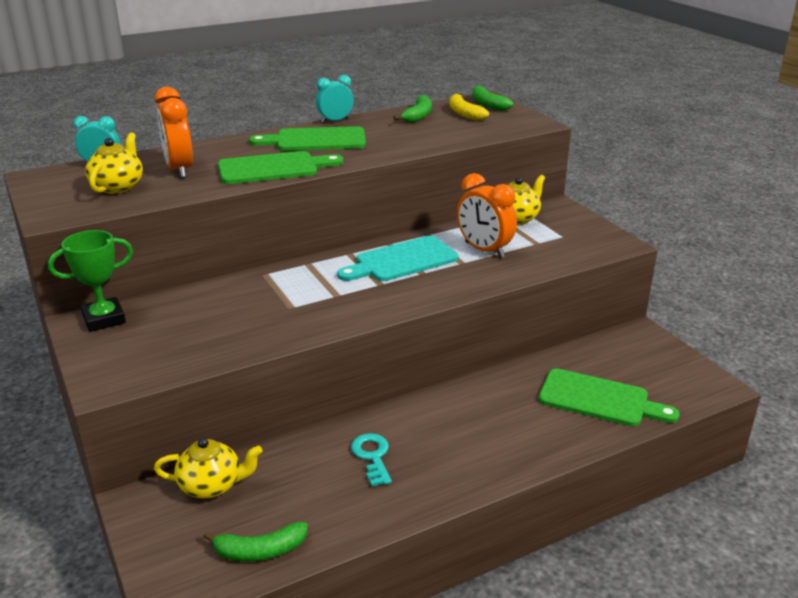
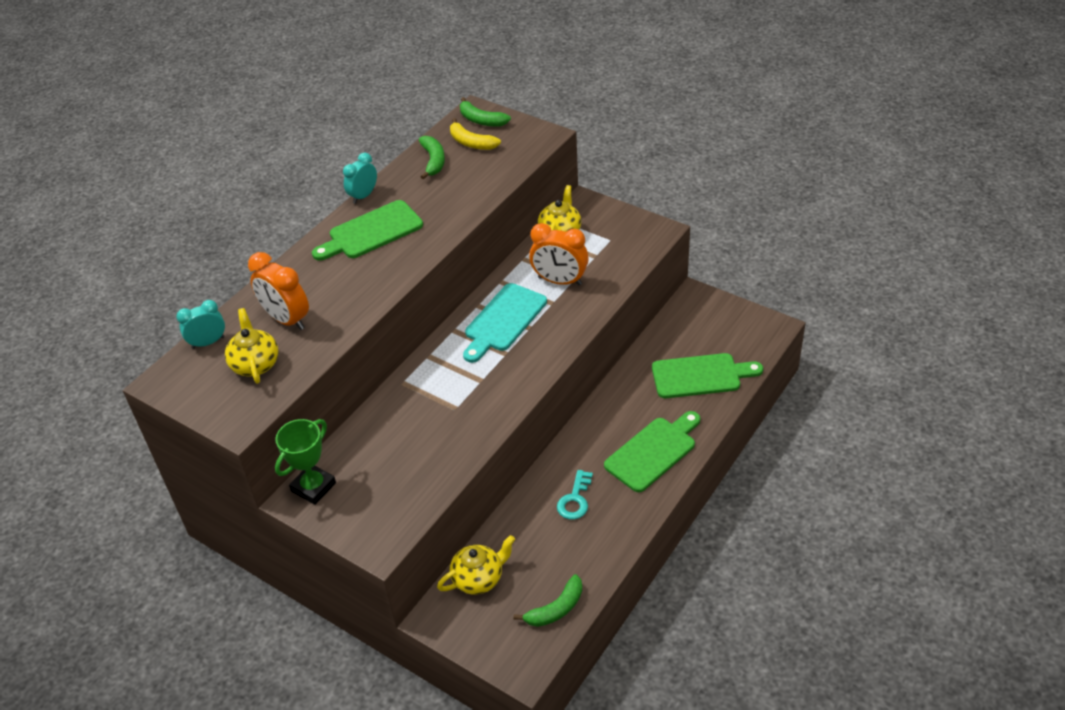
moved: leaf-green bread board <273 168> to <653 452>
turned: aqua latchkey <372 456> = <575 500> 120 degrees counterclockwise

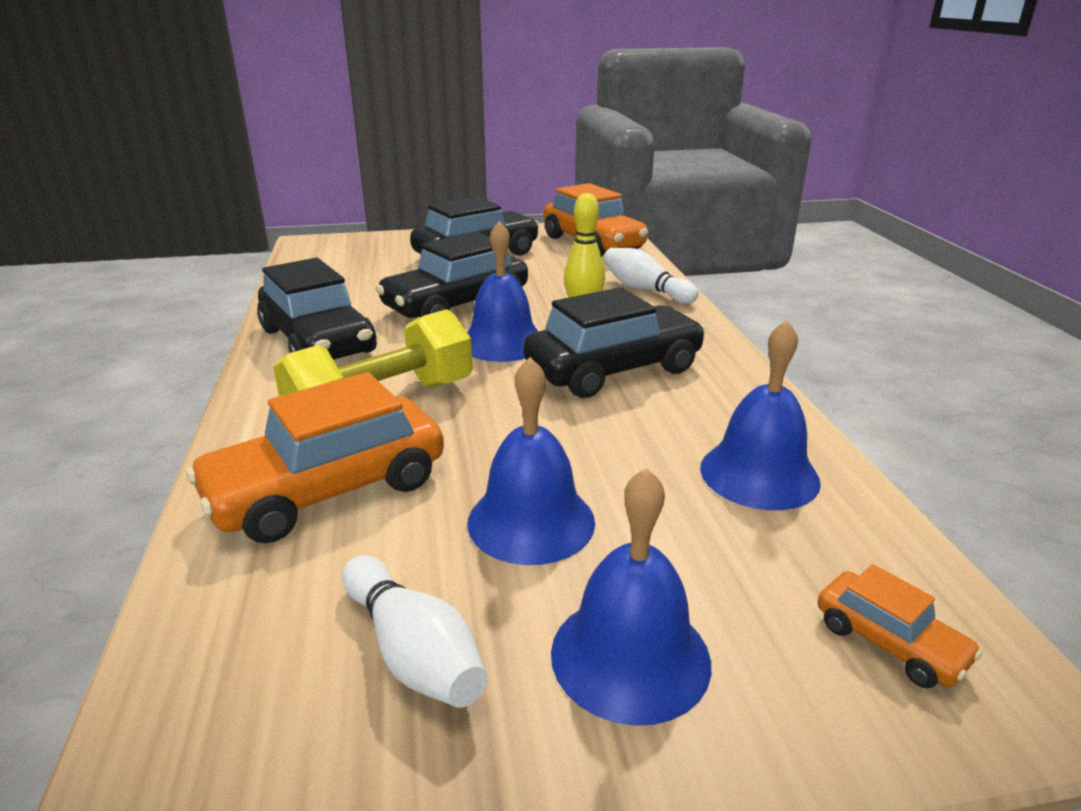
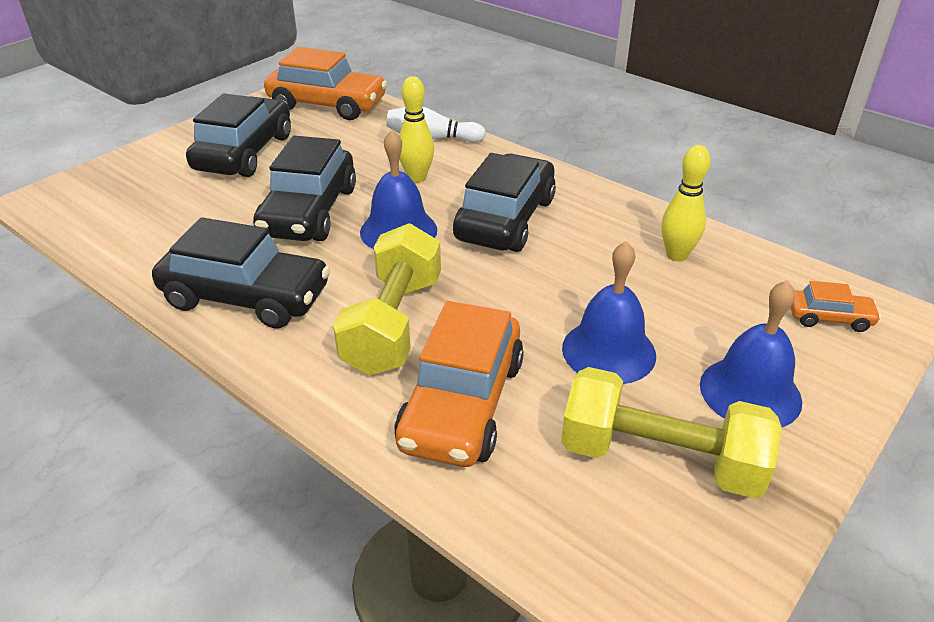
replaced: snow-white tenpin <413 652> to bright yellow free weight <660 458>; blue hand bell <759 474> to bright yellow tenpin <676 255>

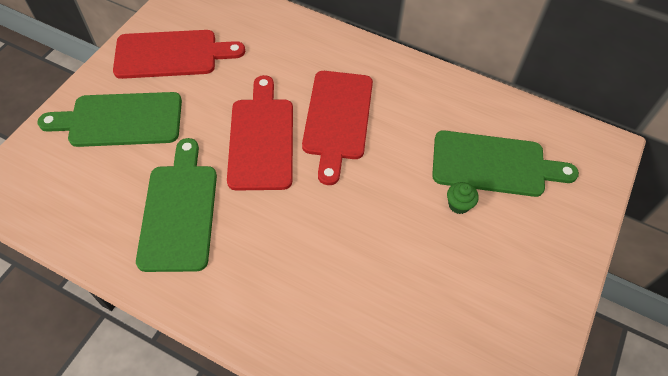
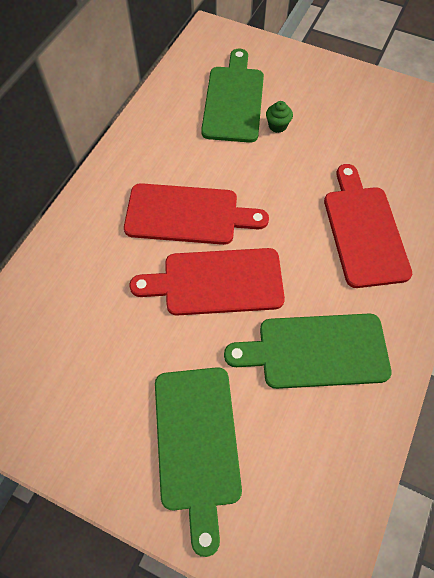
moved: crimson bread board <171 54> to <364 231>

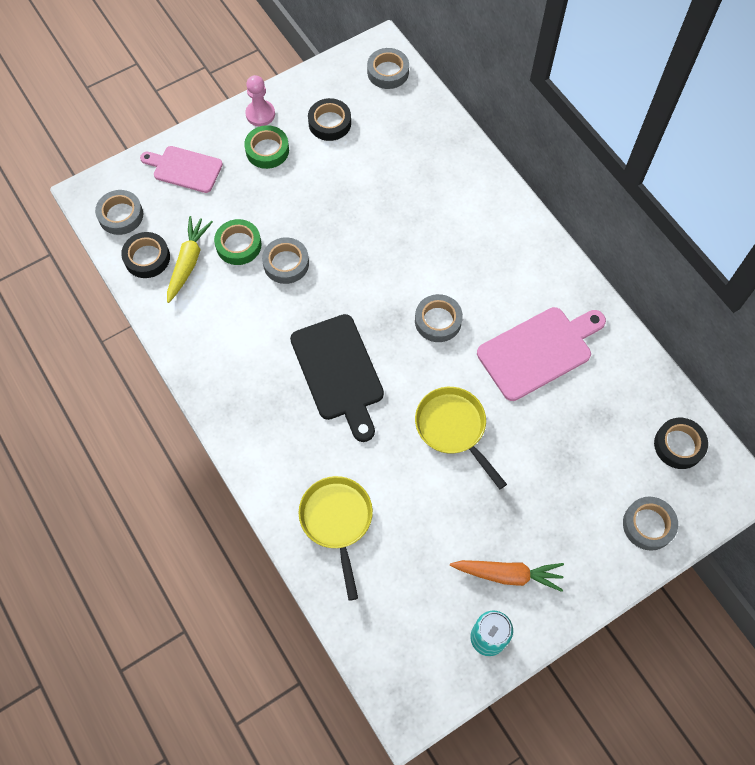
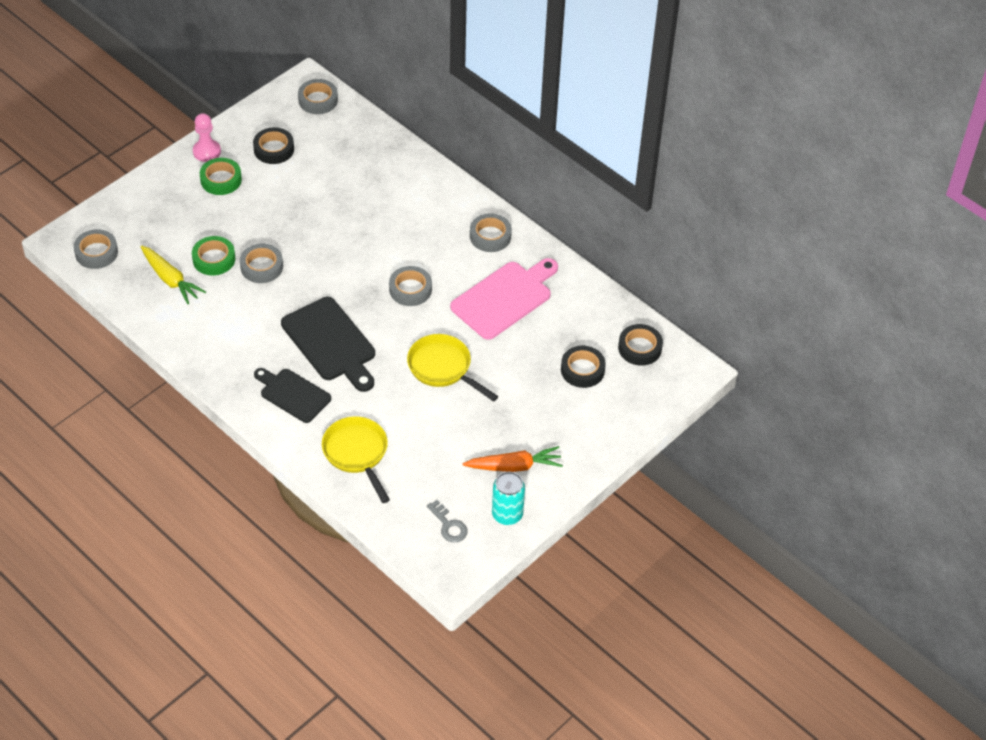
removed: pink bread board <184 169>
added: black bread board <293 394>; grey latchkey <449 525>
moved: grey tape <648 525> to <490 236>; black tape <147 258> to <582 370>
turned: bright yellow root vegetable <188 262> = <170 279> 135 degrees clockwise

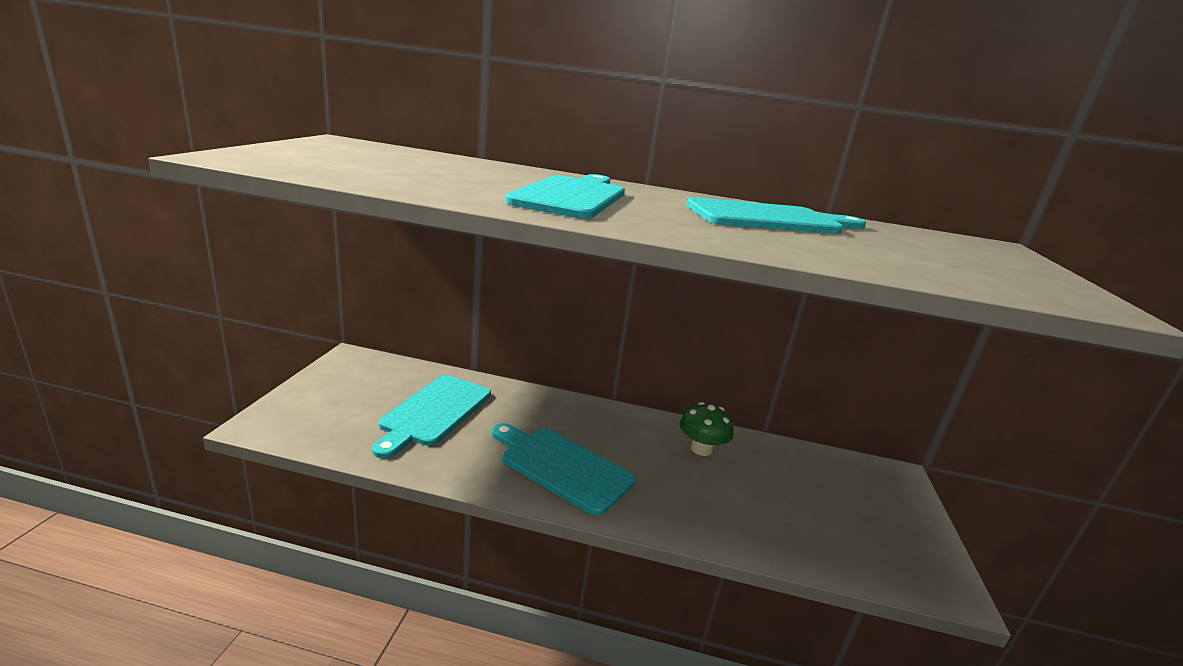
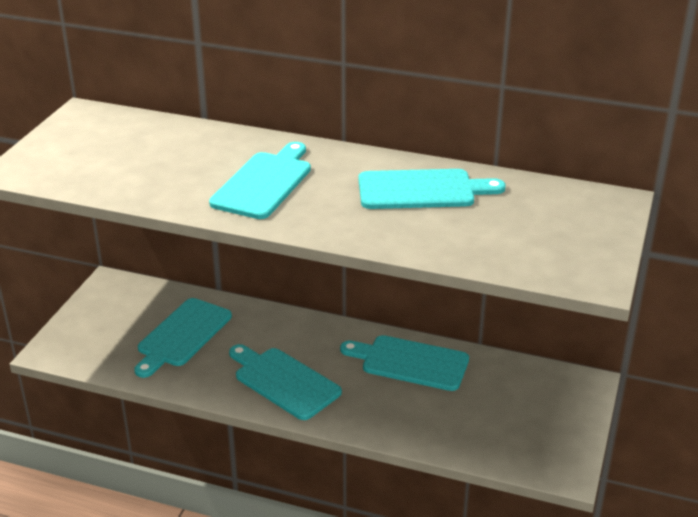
replaced: leaf-green fungus <701 449> to aqua bread board <410 362>

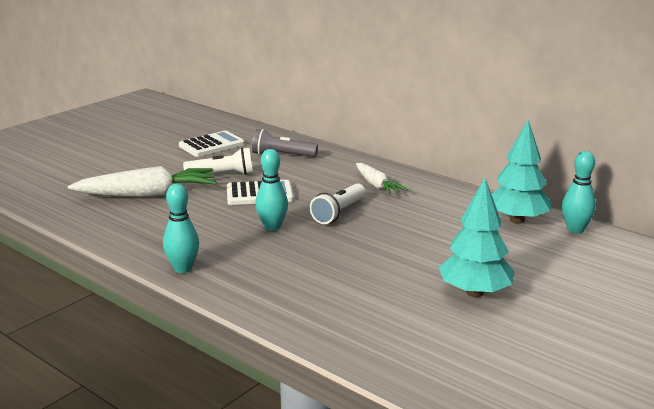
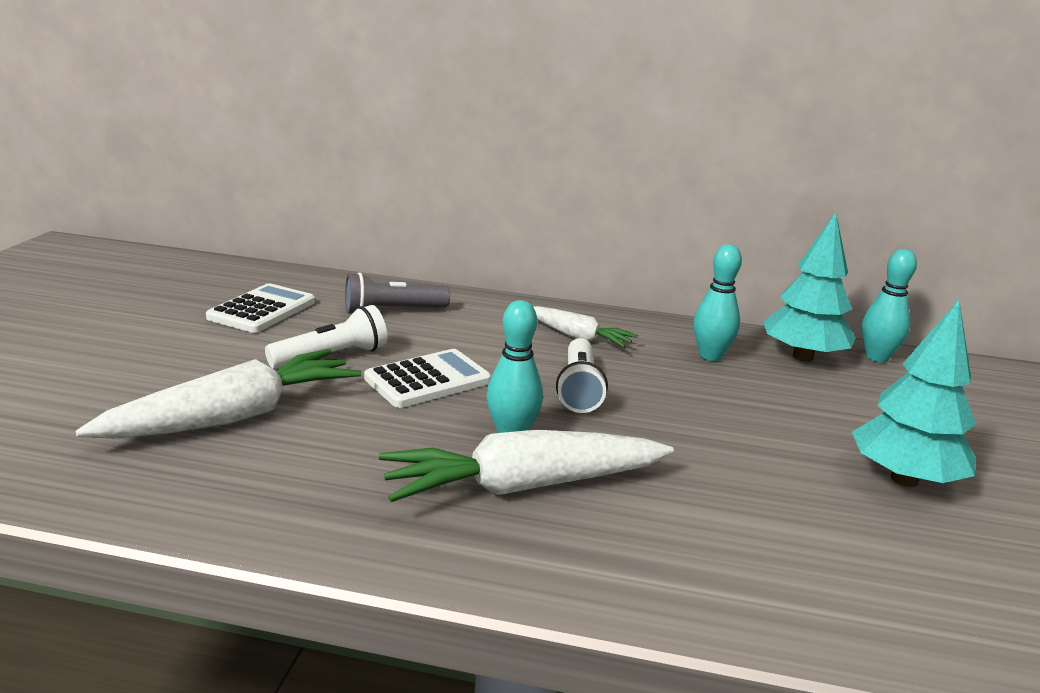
added: snow-white root vegetable <523 486>
moved: aqua tenpin <183 268> to <710 356>

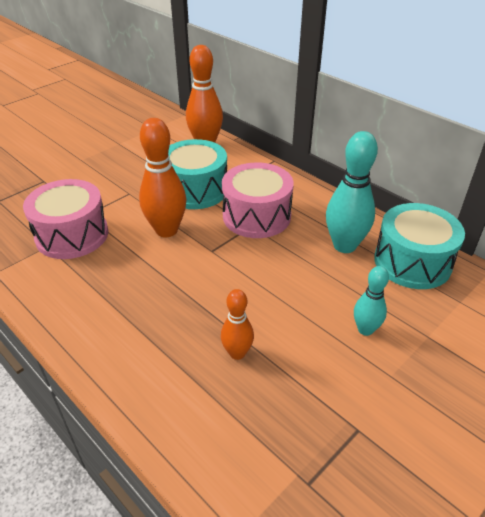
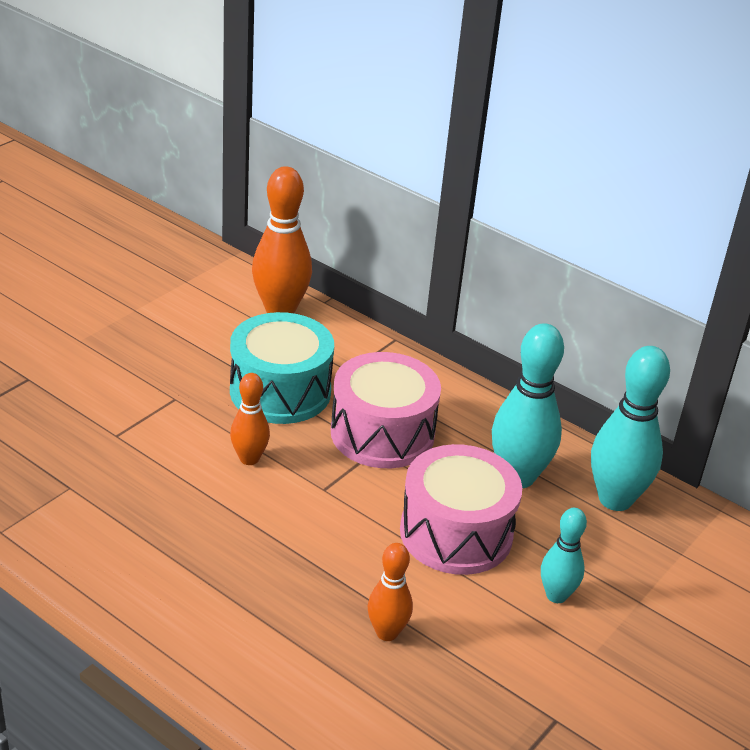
moved: pink toy drum <72 235> to <456 533>
replaced: aqua toy drum <412 262> to aqua tenpin <615 499>
resized: orange tenpin <166 230> = <249 459> x0.57

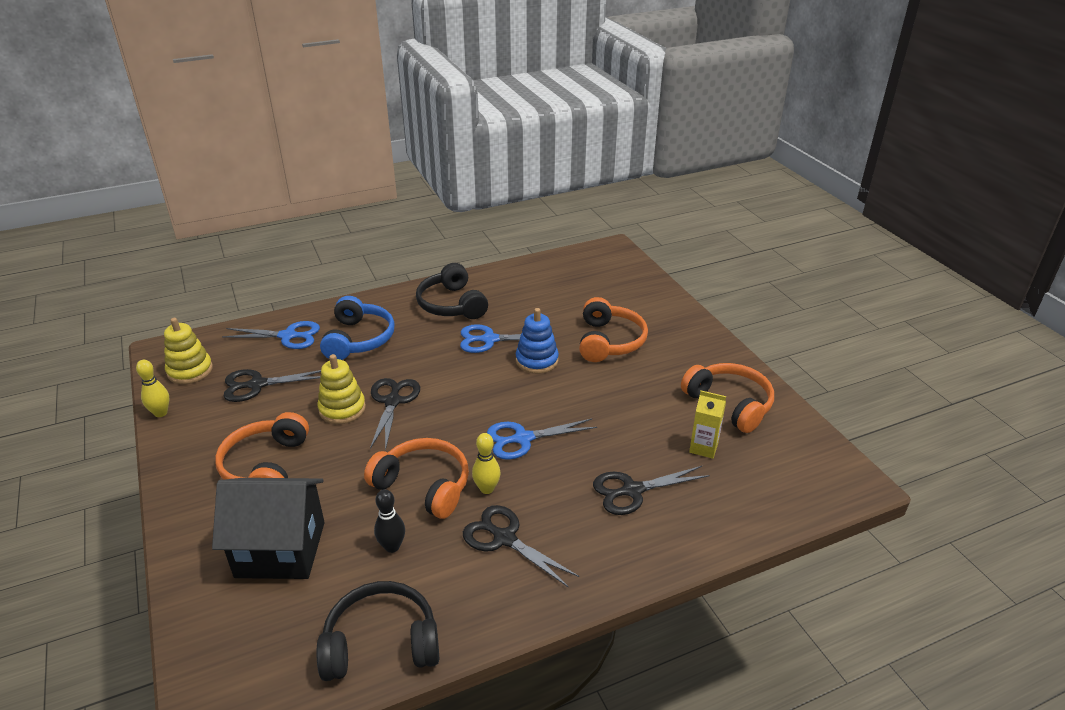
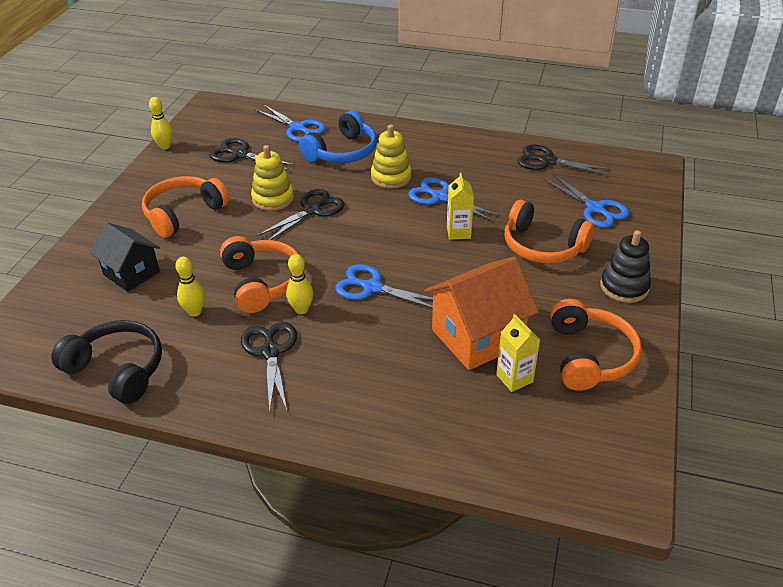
removed: black headphones <452 304>
added: orange cottage <477 337>; blue pair of scissors <595 208>; black stacking rings <624 287>
moved: bright yellow stacking rings <190 371> to <391 177>; black pair of scissors <632 490> to <547 161>
replaced: blue stacking rings <537 360> to bright yellow milk carton <458 232>
recoloured: black tenpin <392 546> to bright yellow tenpin <194 312>
turned: orange headphones <609 341> = <543 246> 75 degrees clockwise
resized: black cottage <280 549> = <131 273> x0.66

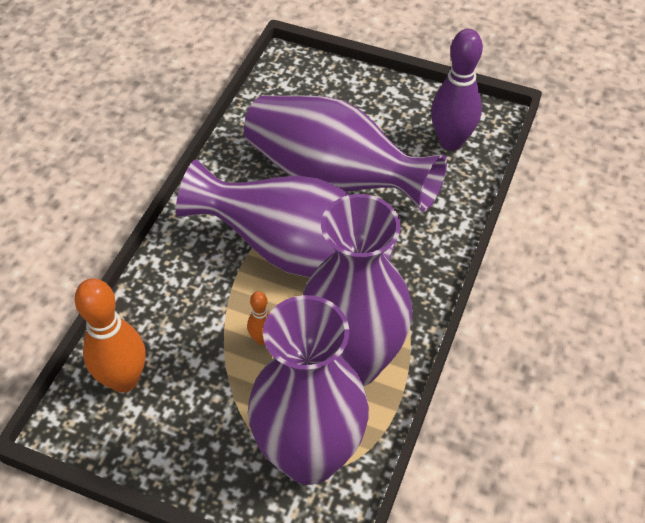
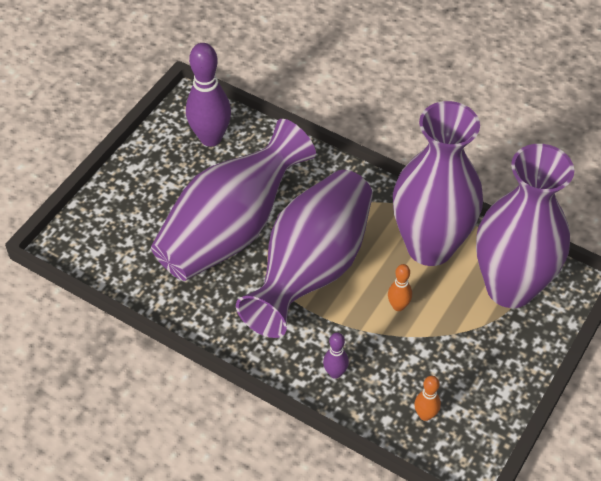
added: violet tenpin <335 373>
resized: orange tenpin <124 380> = <425 415> x0.49

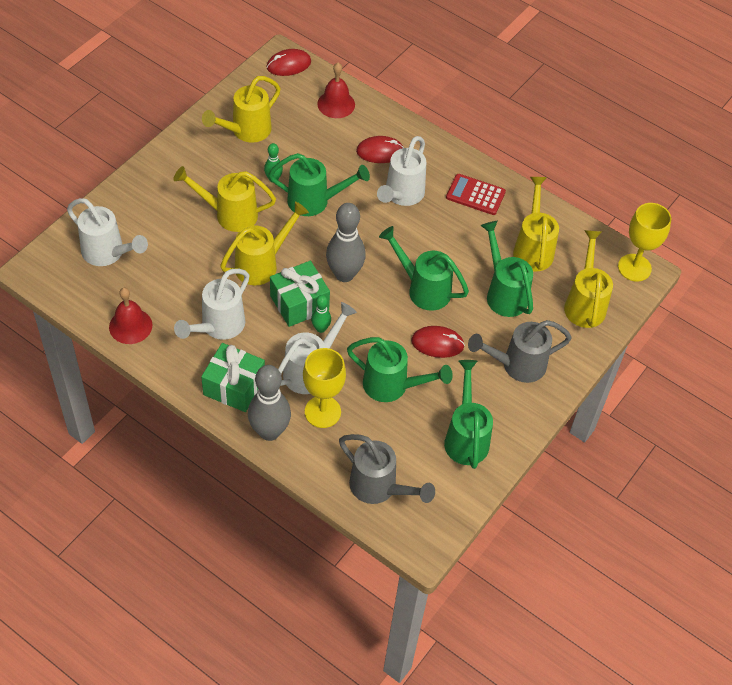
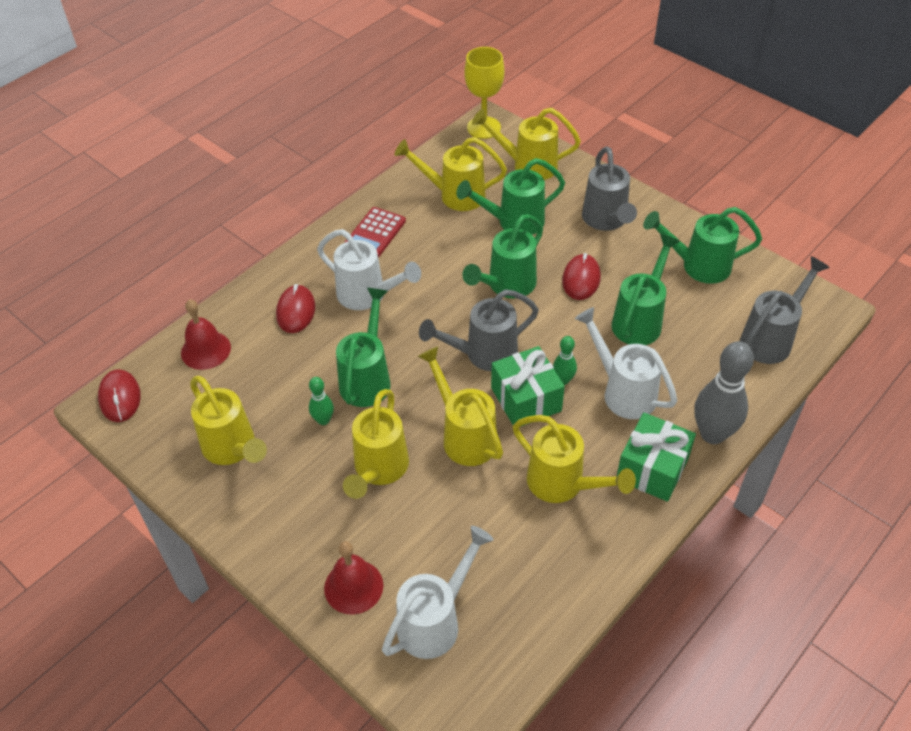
removed: bright yellow wine glass <322 412>
moved: crimson hand bell <130 326> to <353 586>
replaced: grey tenpin <344 274> to grey sprinkling can <483 354>
recoloured: snow-white sprinkling can <218 327> to bright yellow sprinkling can <563 484>

